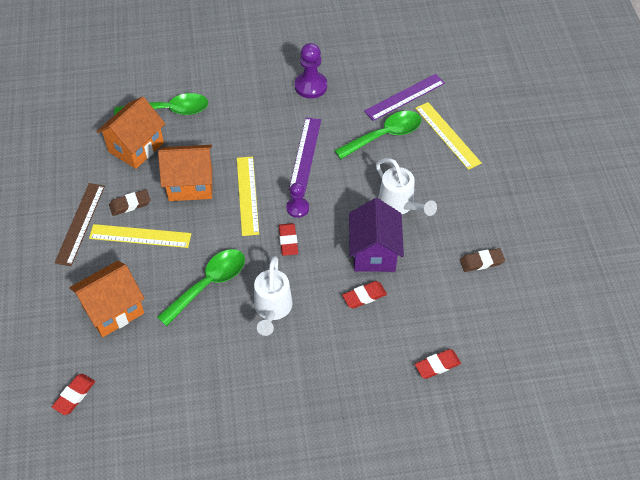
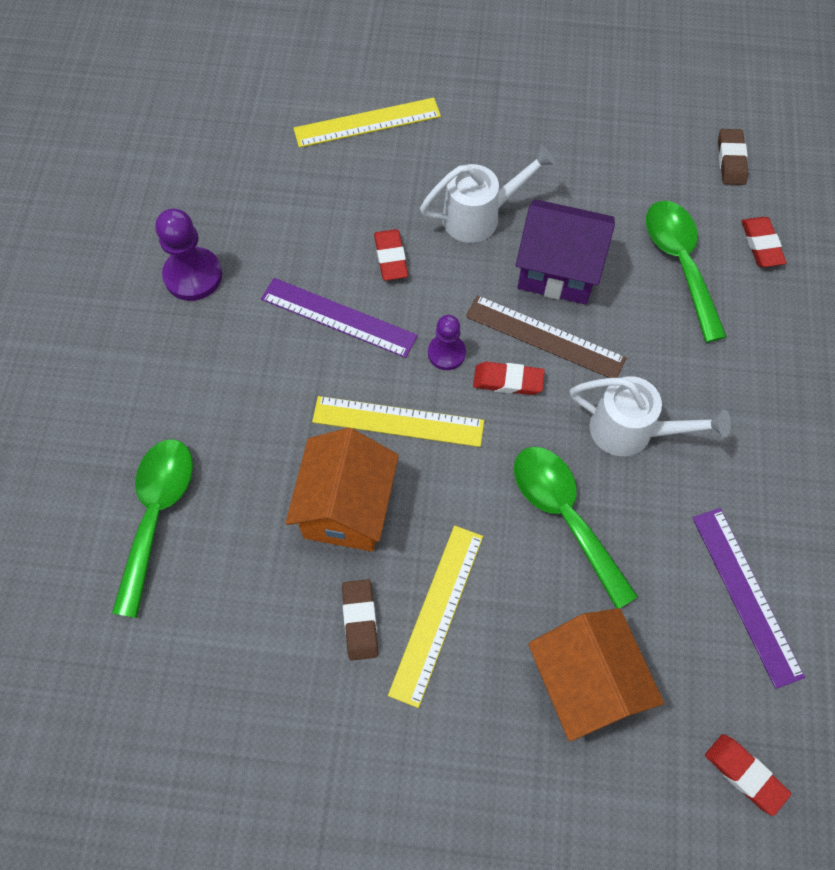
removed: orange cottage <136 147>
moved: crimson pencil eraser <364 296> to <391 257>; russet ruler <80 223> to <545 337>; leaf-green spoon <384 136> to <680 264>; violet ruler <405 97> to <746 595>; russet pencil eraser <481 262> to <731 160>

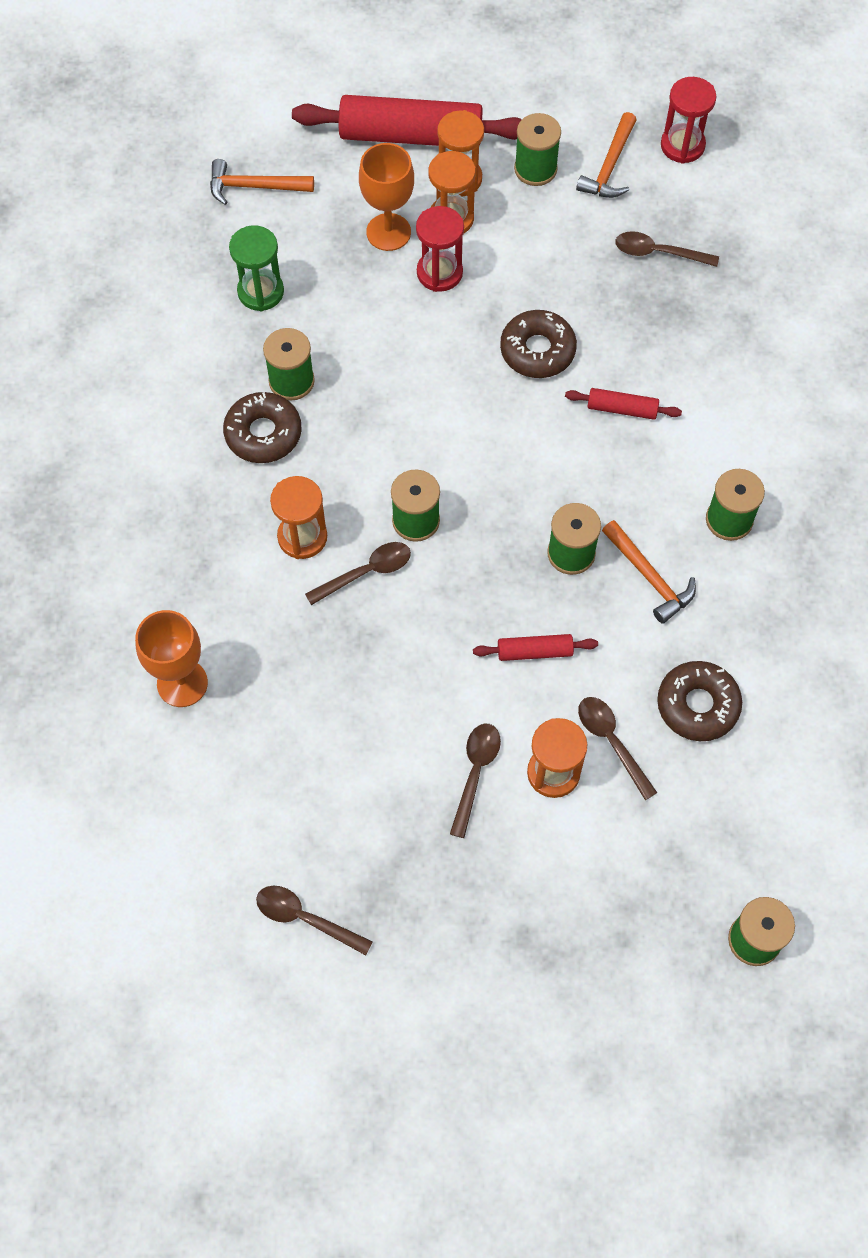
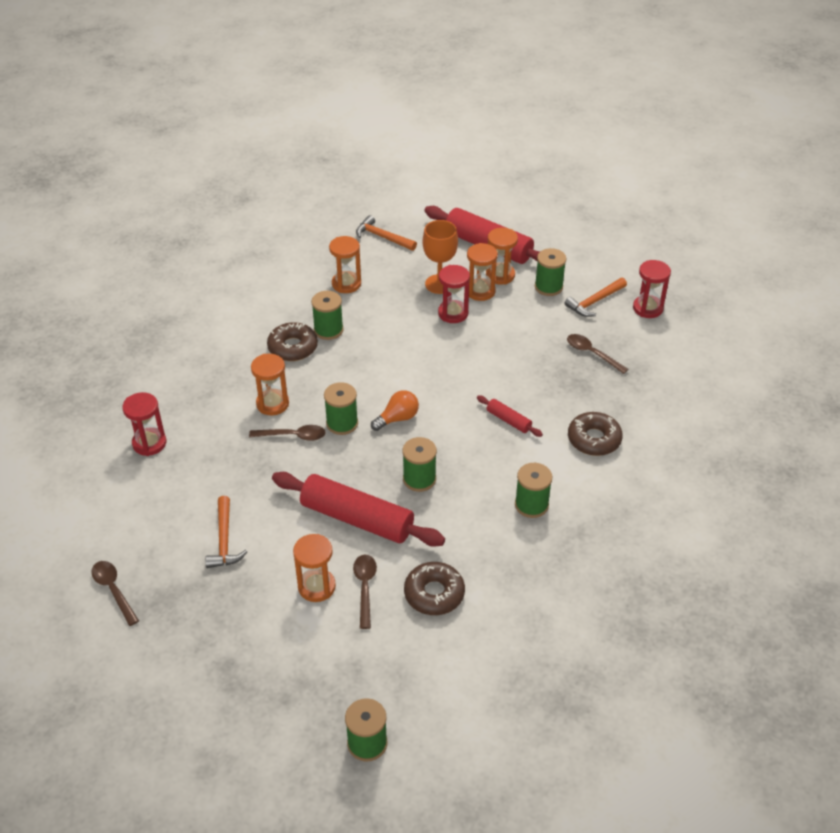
removed: russet spoon <475 773>
added: orange lightbulb <397 418>
moved: orange claw hammer <649 577> to <224 540>; russet glazed donut <537 350> to <594 439>
replaced: orange wine glass <182 683> to crimson sand timer <149 443>
recoloured: leaf-green sand timer <260 292> to orange sand timer <346 284>
resized: crimson dough roller <534 651> = <357 519> x2.19

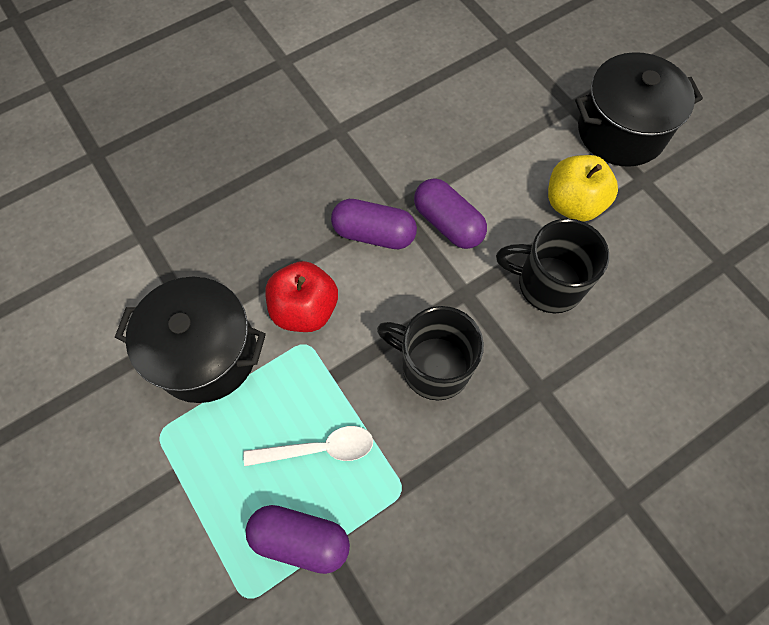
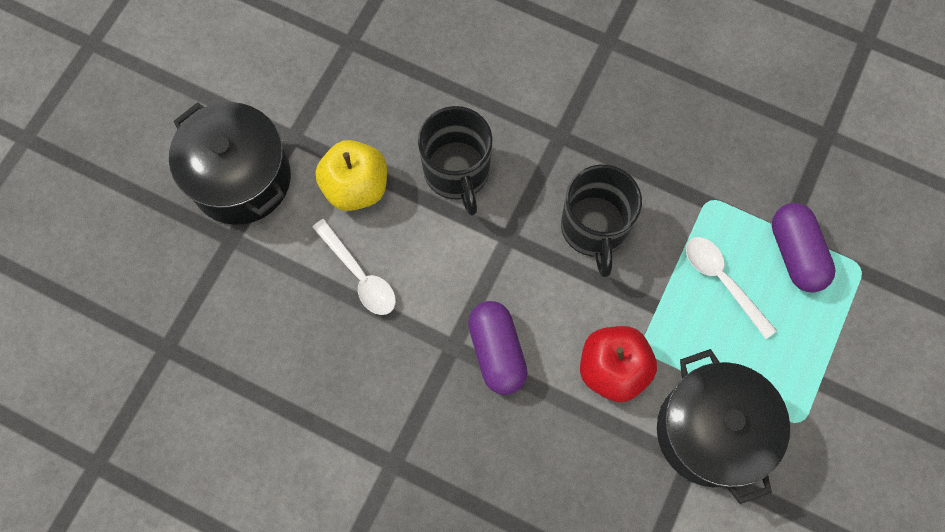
removed: violet pill <448 223>
added: snow-white spoon <359 275>

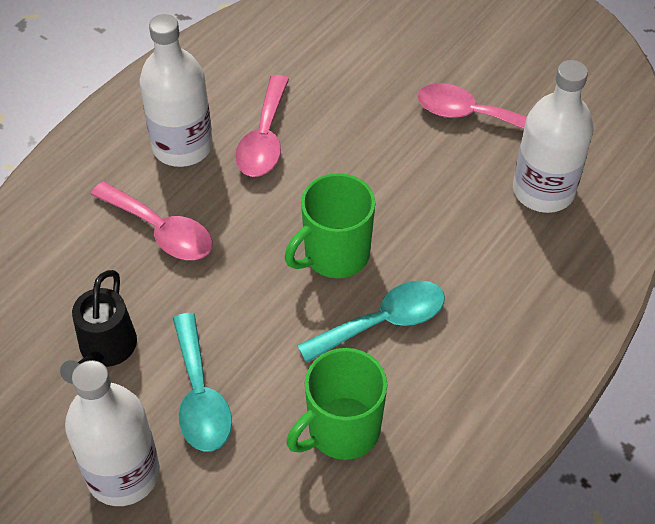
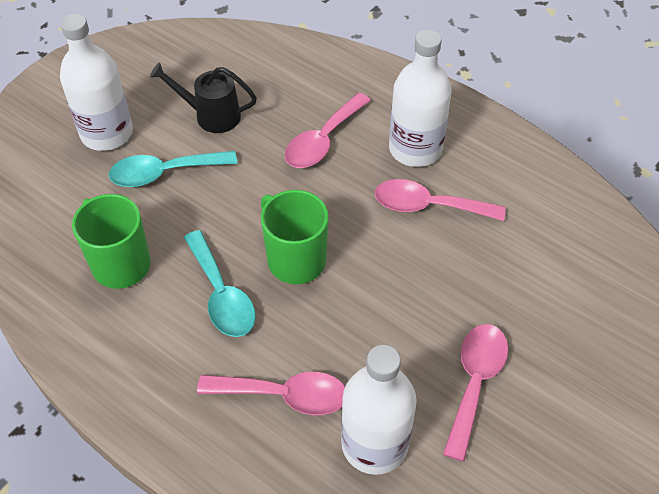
added: pink spoon <284 395>

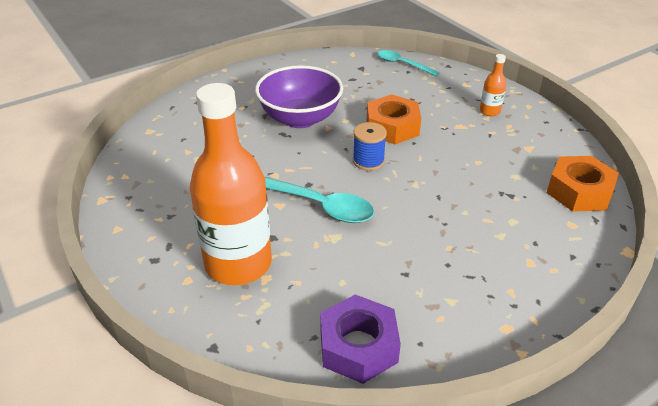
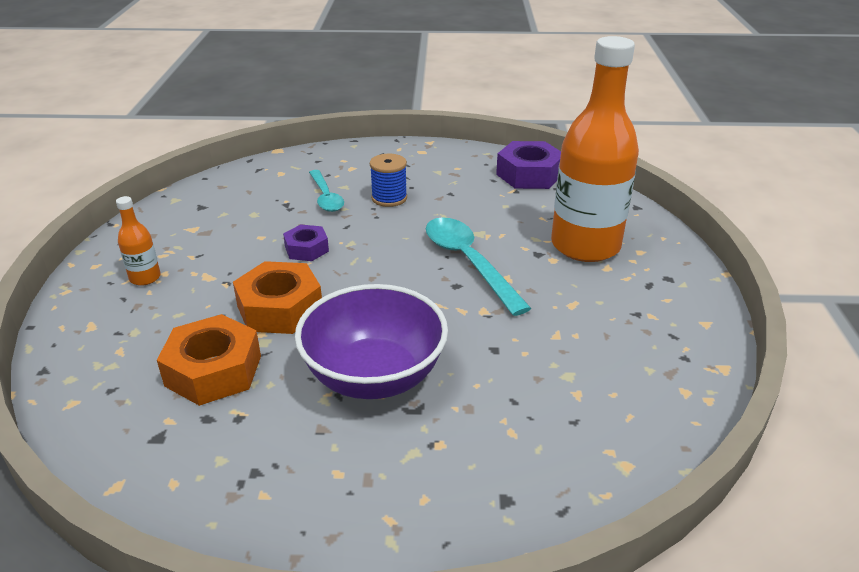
added: violet nut <306 249>
moved: orange nut <579 191> to <213 371>; aqua spoon <402 64> to <325 197>; blue bobbin <368 161> to <389 198>

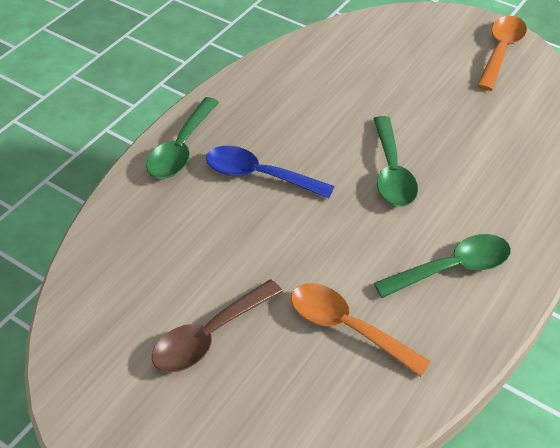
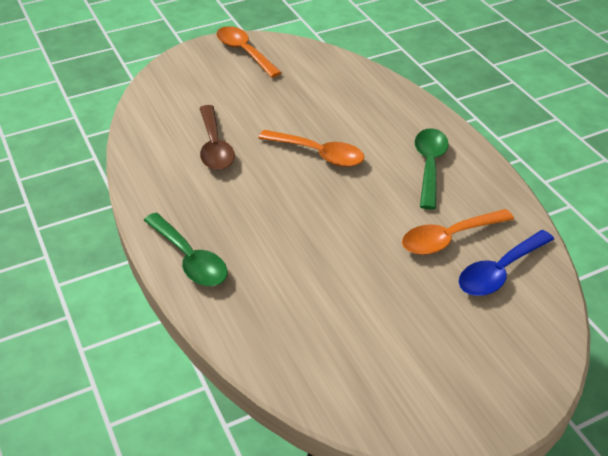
moved: russet spoon <209 336> to <215 147>; blue spoon <259 175> to <499 271>
recoloured: leaf-green spoon <391 172> to orange spoon <318 154>

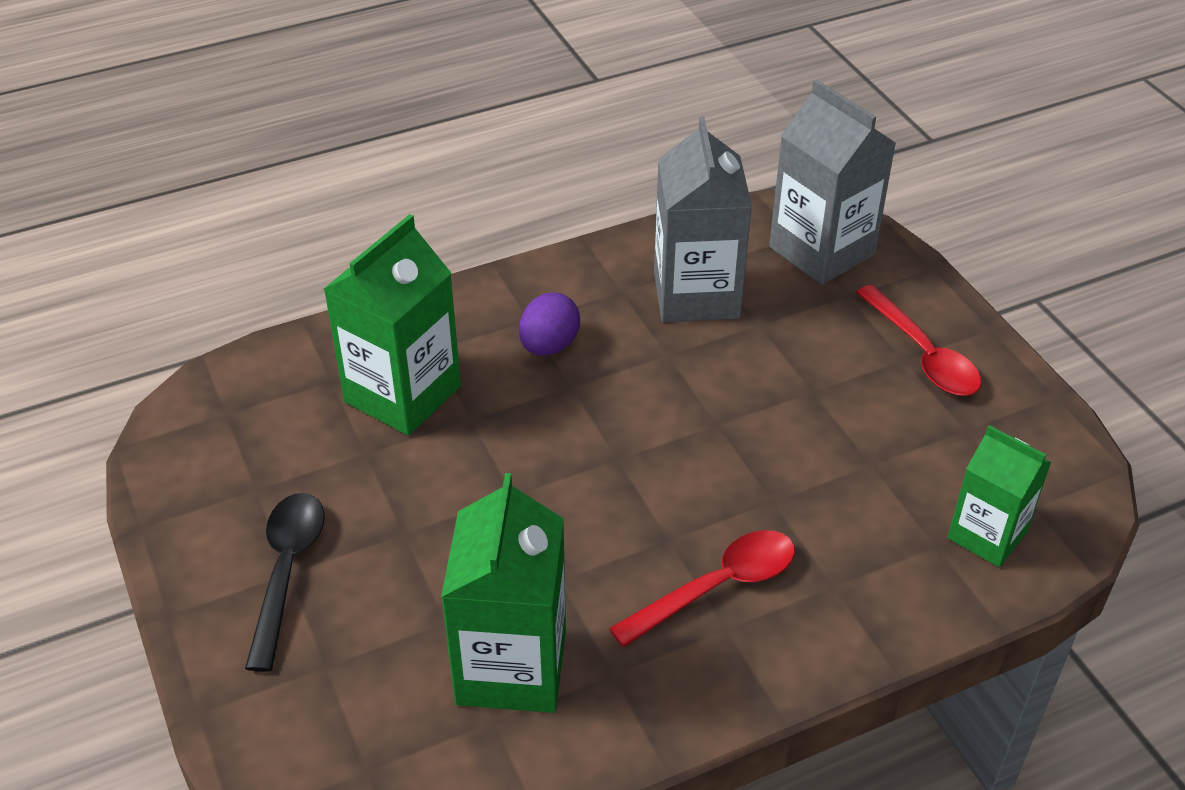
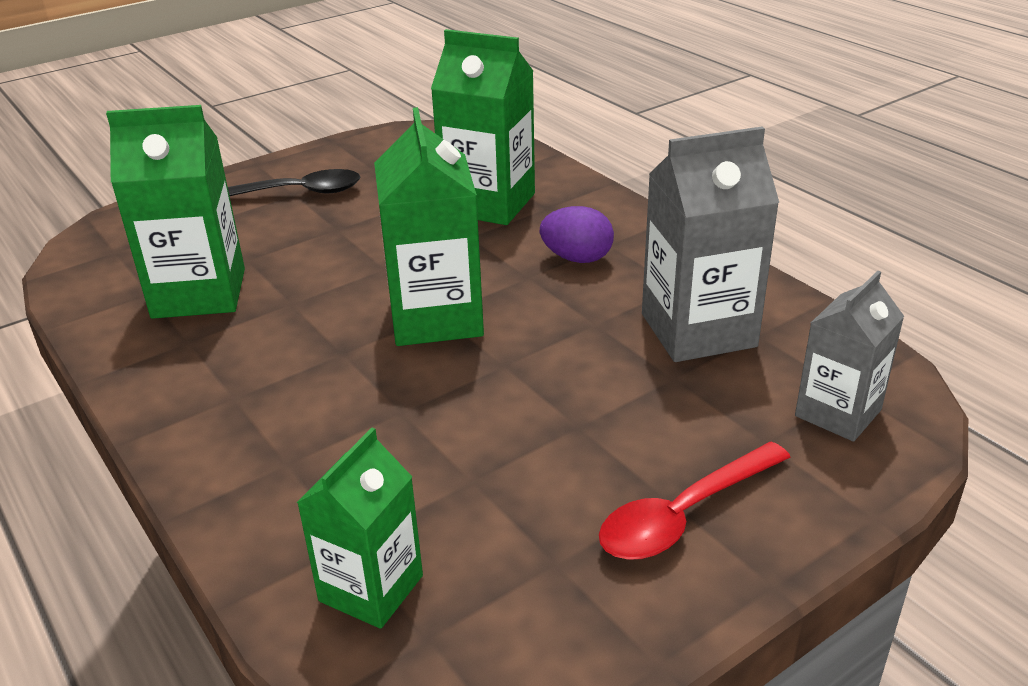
removed: crimson spoon <717 587>
added: leaf-green milk carton <435 317>
resized: grey milk carton <821 251> = <838 413> x0.64

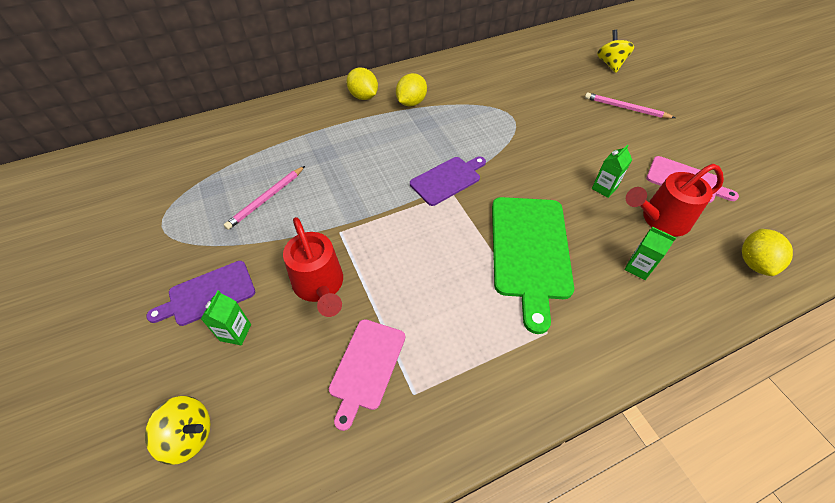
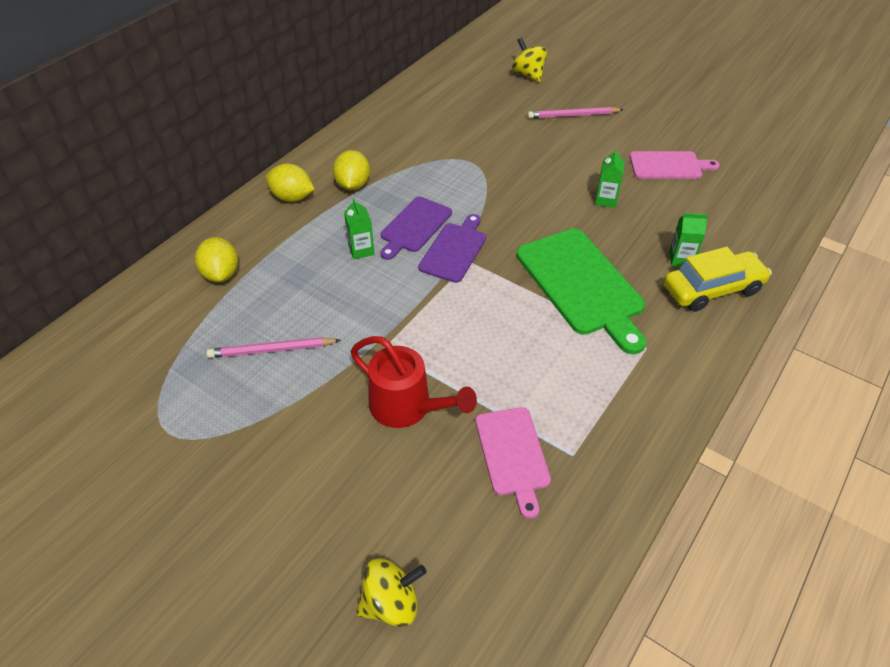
removed: crimson sprinkling can <660 220>
added: bright yellow automobile <712 289>
moved: bright yellow lemon <754 263> to <221 274>; leaf-green milk carton <235 332> to <361 250>; violet bread board <208 294> to <414 226>
turned: pink pencil <266 199> = <272 350> 75 degrees clockwise

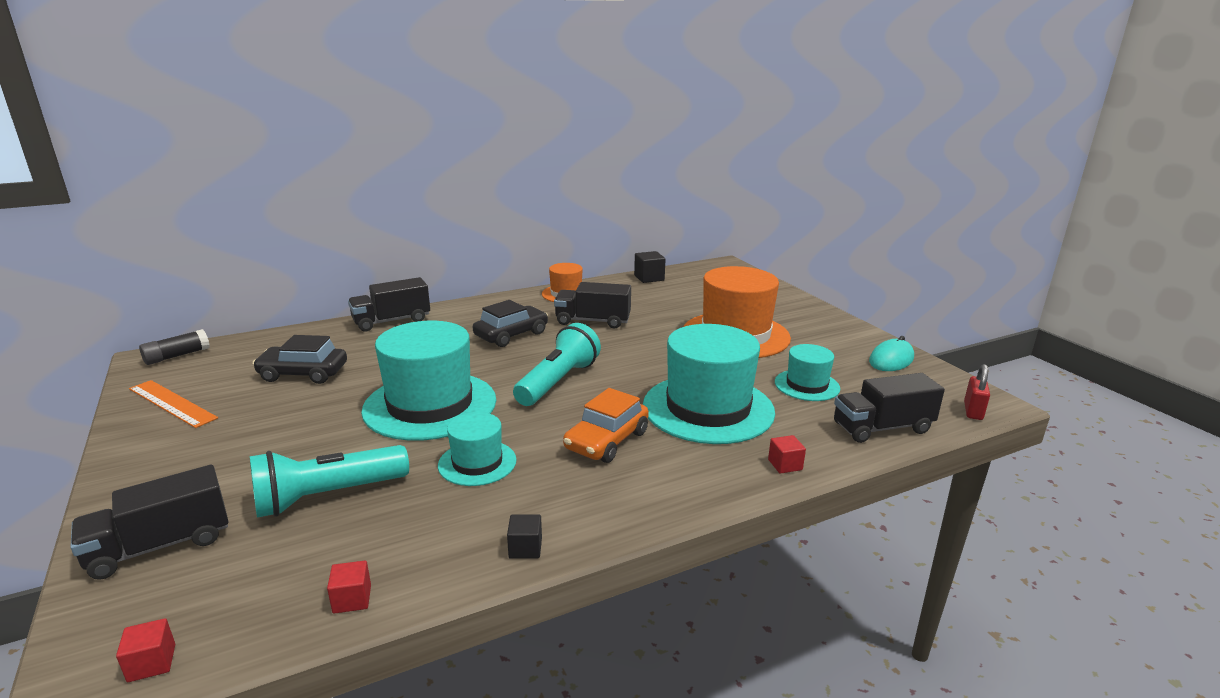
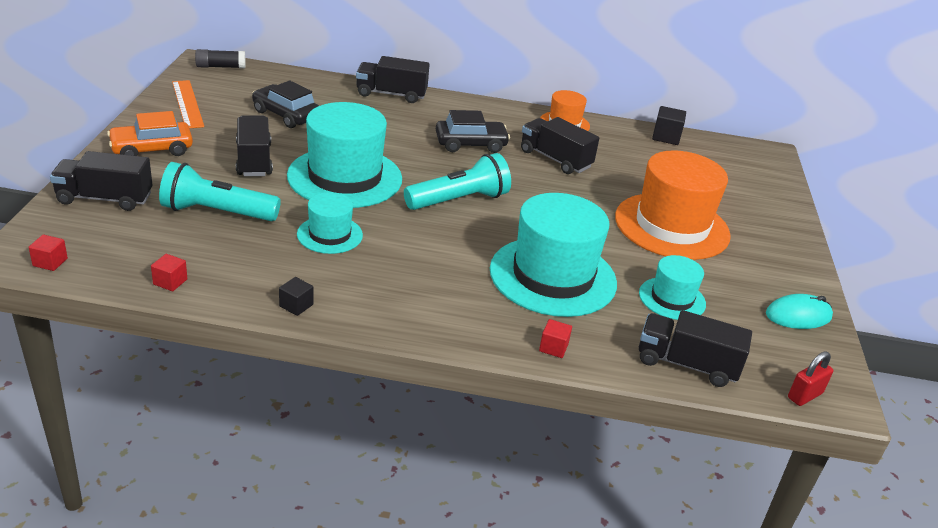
added: black lorry <254 160>
moved: orange automobile <607 441> to <152 149>

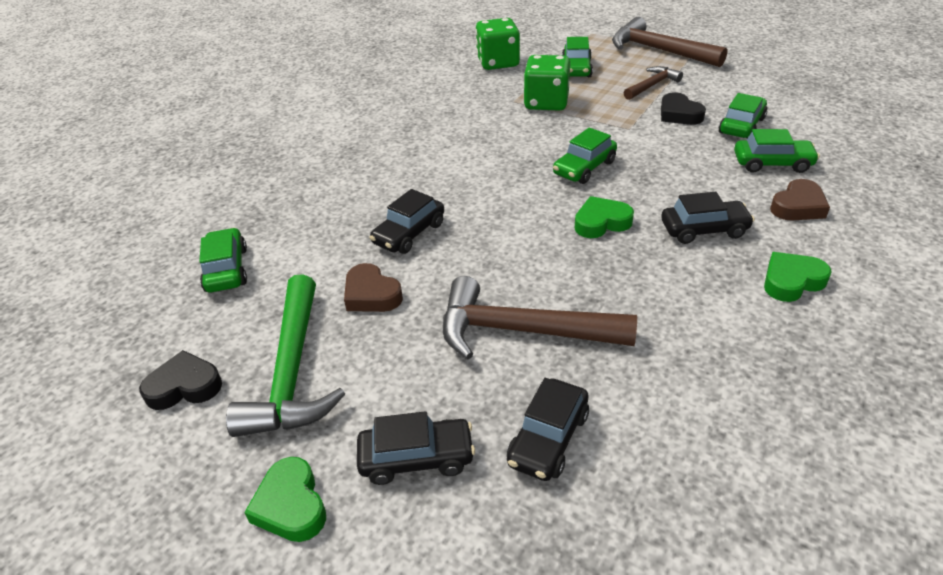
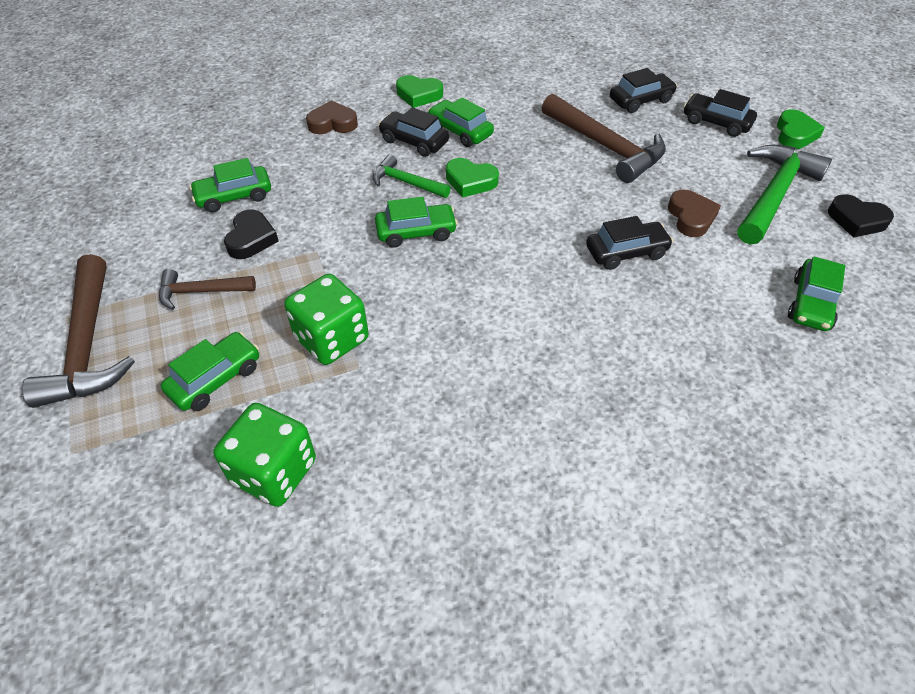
added: leaf-green claw hammer <406 183>
moved: leaf-green automobile <772 163> to <460 131>

